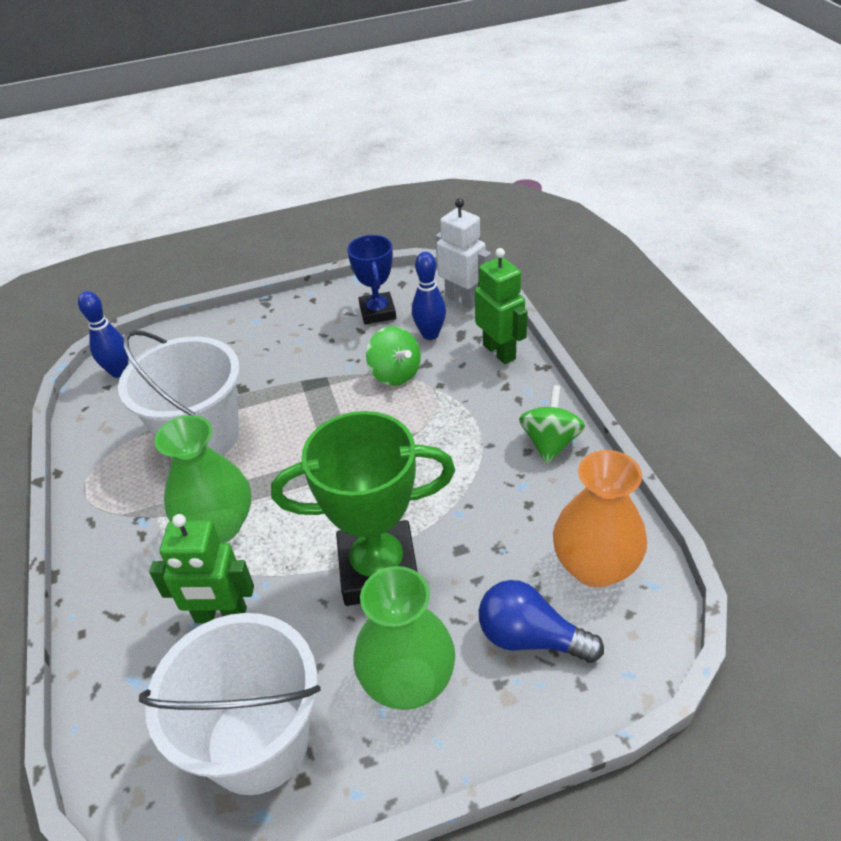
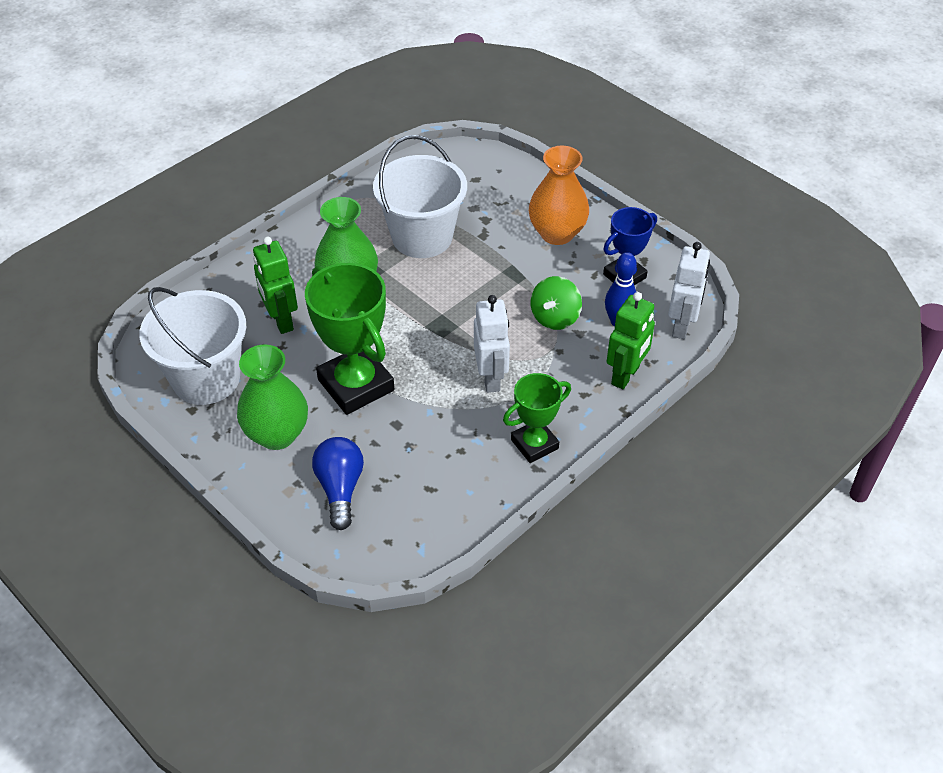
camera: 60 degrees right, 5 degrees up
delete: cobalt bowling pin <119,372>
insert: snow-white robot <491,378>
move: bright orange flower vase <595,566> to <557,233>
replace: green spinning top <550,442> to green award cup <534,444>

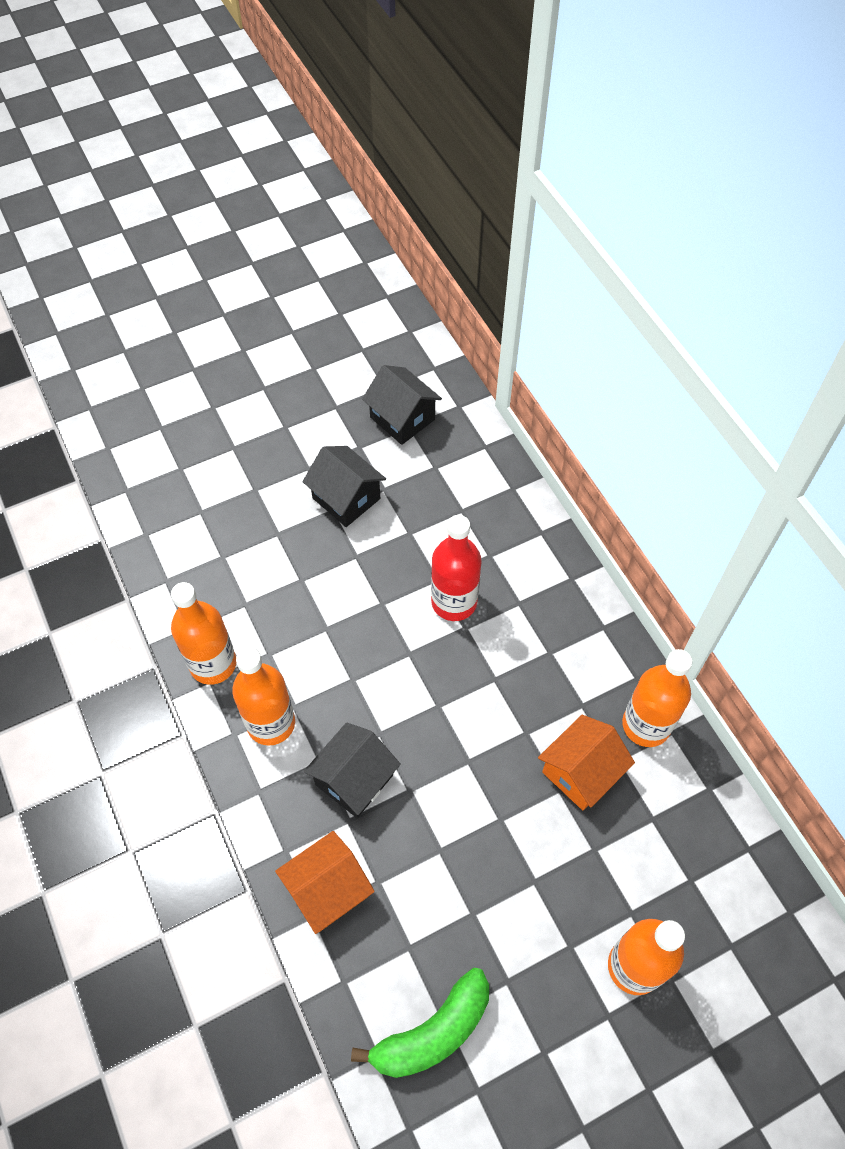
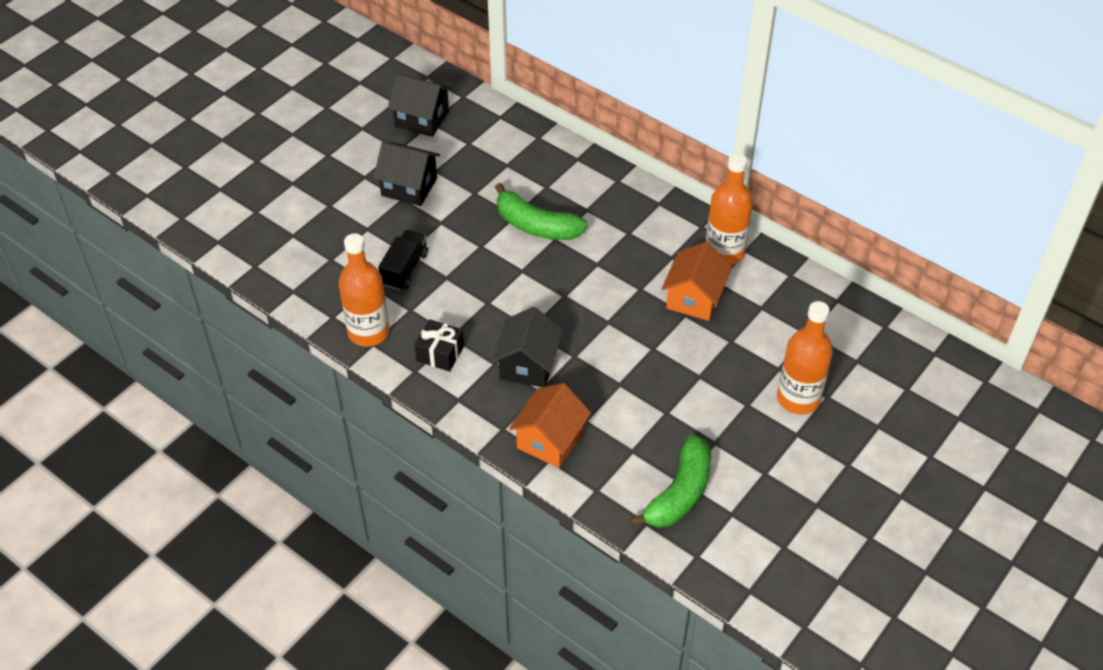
camera: 25 degrees left, 10 degrees down
insert: black lorry <405,269>
replace: bright orange drink bottle <271,723> to black wrapped gift <440,353>; scarlet drink bottle <454,602> to green toy banana <536,226>

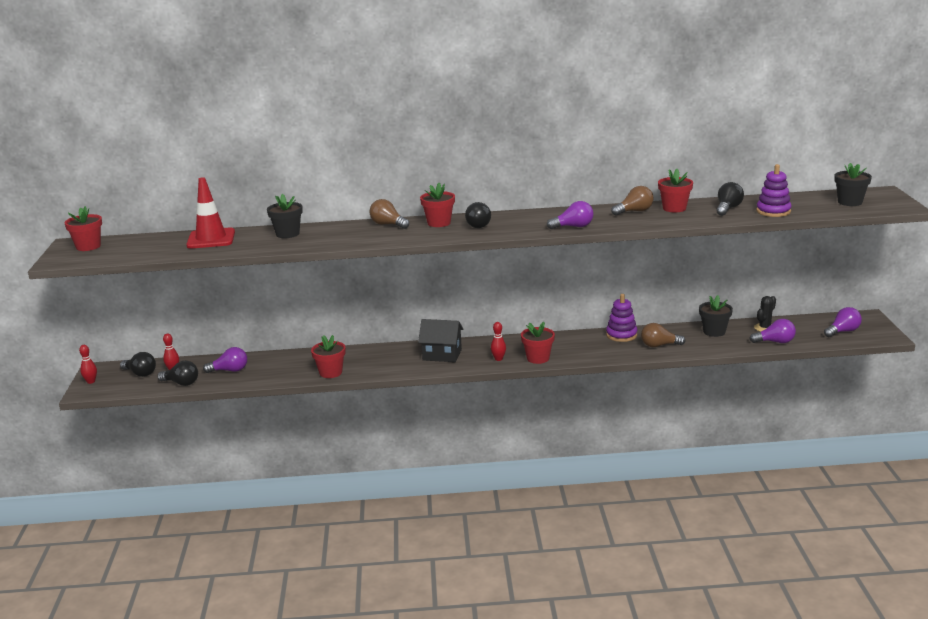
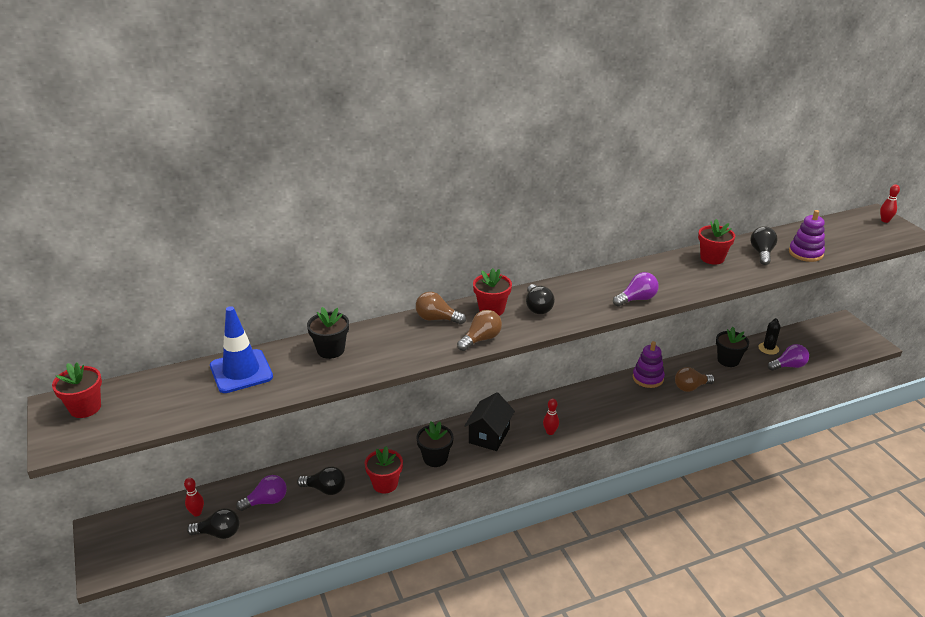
camera: 20 degrees left, 10 degrees up
delete: scarlet flower pot <538,358>; violet bulb <843,331>
move: scarlet bowling pin <91,381> to <885,220>; black bulb <140,373> to <325,489>; dark brown bulb <634,211> to <481,339>; black flower pot <850,202> to <435,458>
recolor: scarlet traffic cone <211,239> to cobalt traffic cone <241,371>
rotate: black toy house <442,355> = <489,435> 60 degrees counterclockwise

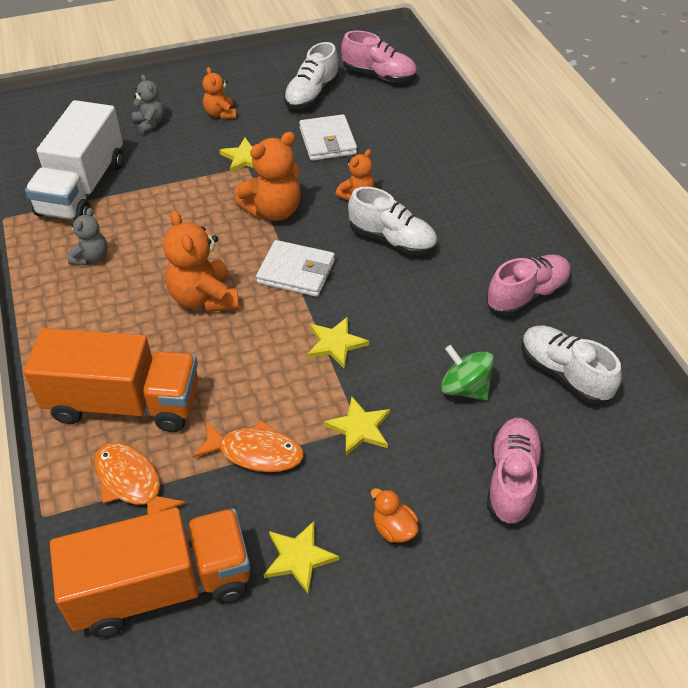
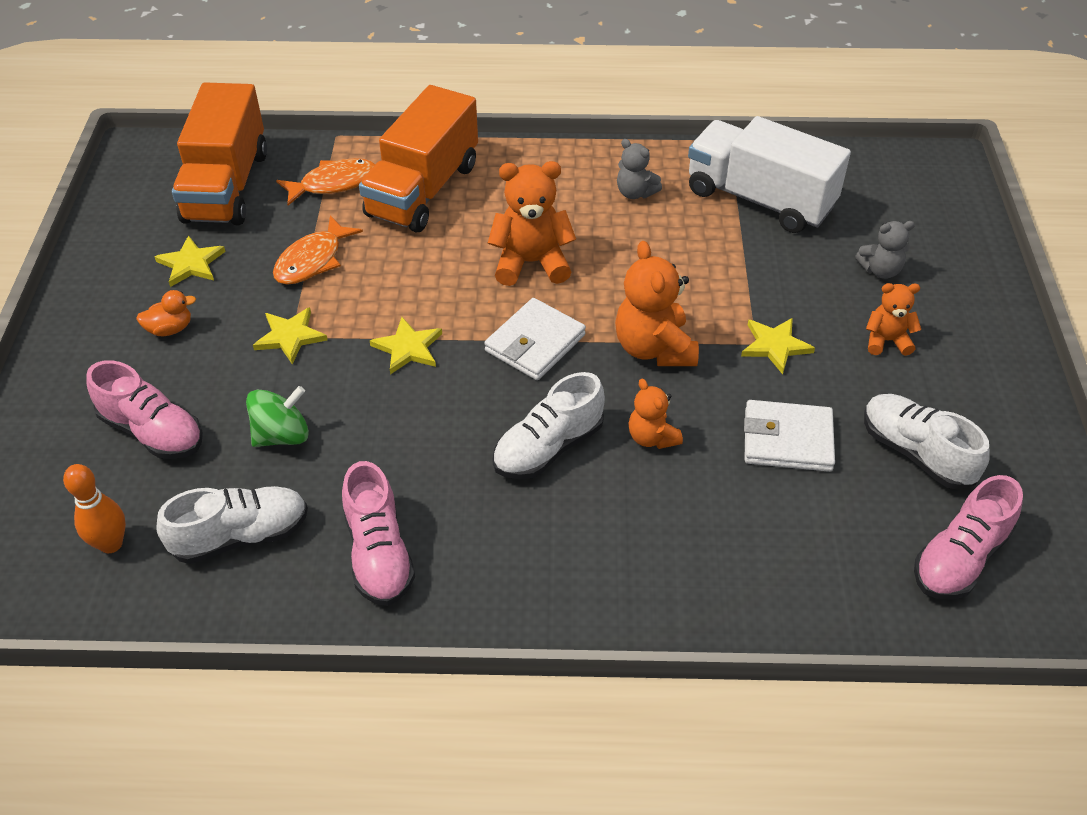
camera: 110 degrees right, 0 degrees up
insert: bright orange bowling pin <111,544>

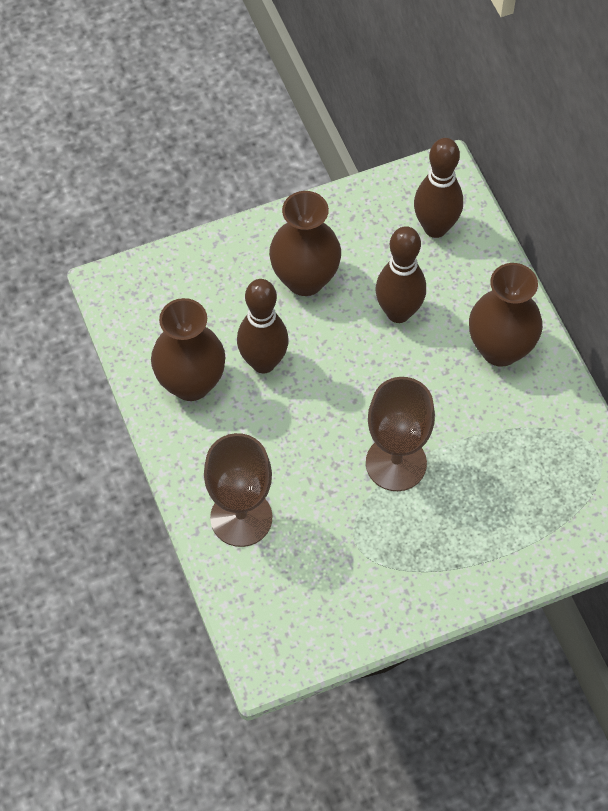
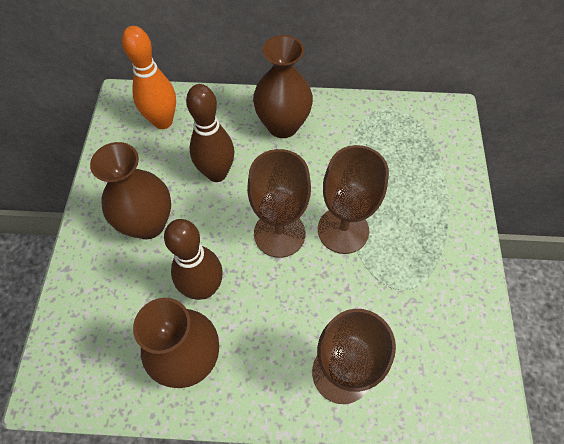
camera: 65 degrees left, 0 degrees up
insert: dark brown goblet <279,233>
recolor: dark brown bowling pin <435,227> to bright orange bowling pin <163,121>

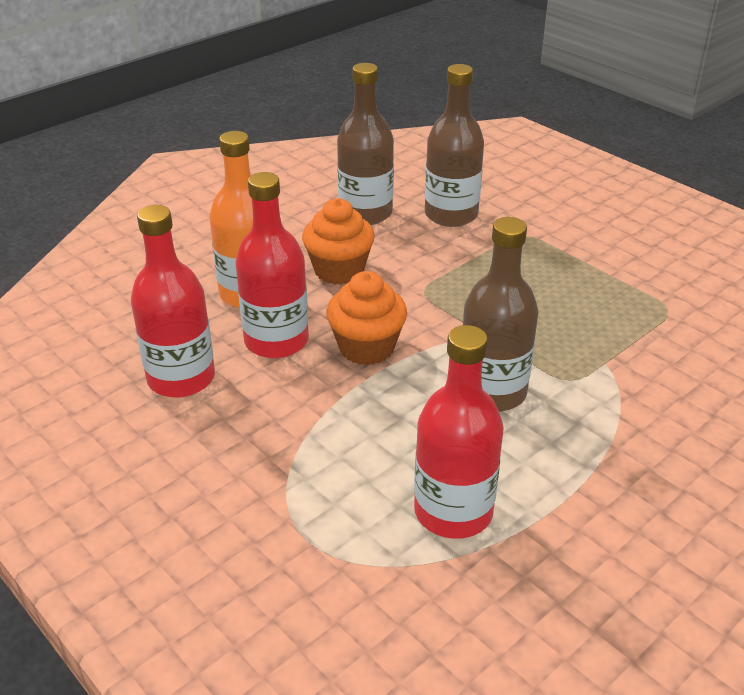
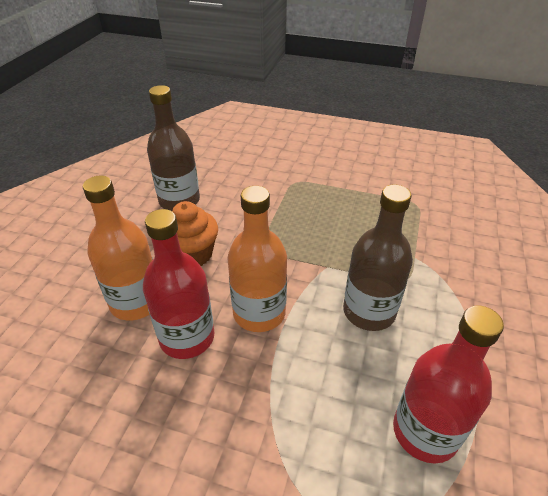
camera: 30 degrees left, 5 degrees up
delete: scarlet drink bottle <181,378>; dark brown drink bottle <451,215>
replace: bright orange muffin <366,348> to bright orange drink bottle <259,313>

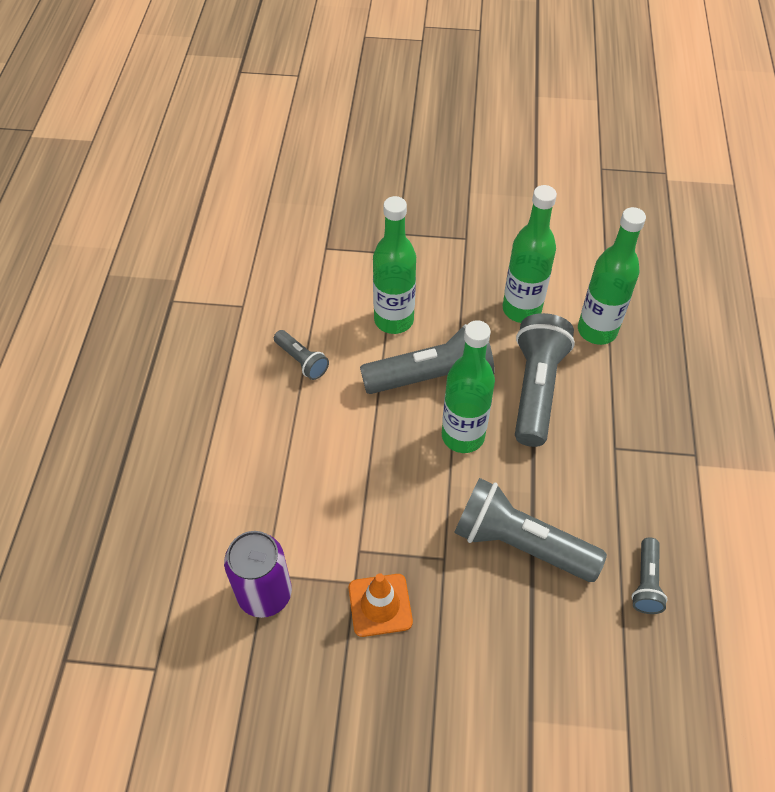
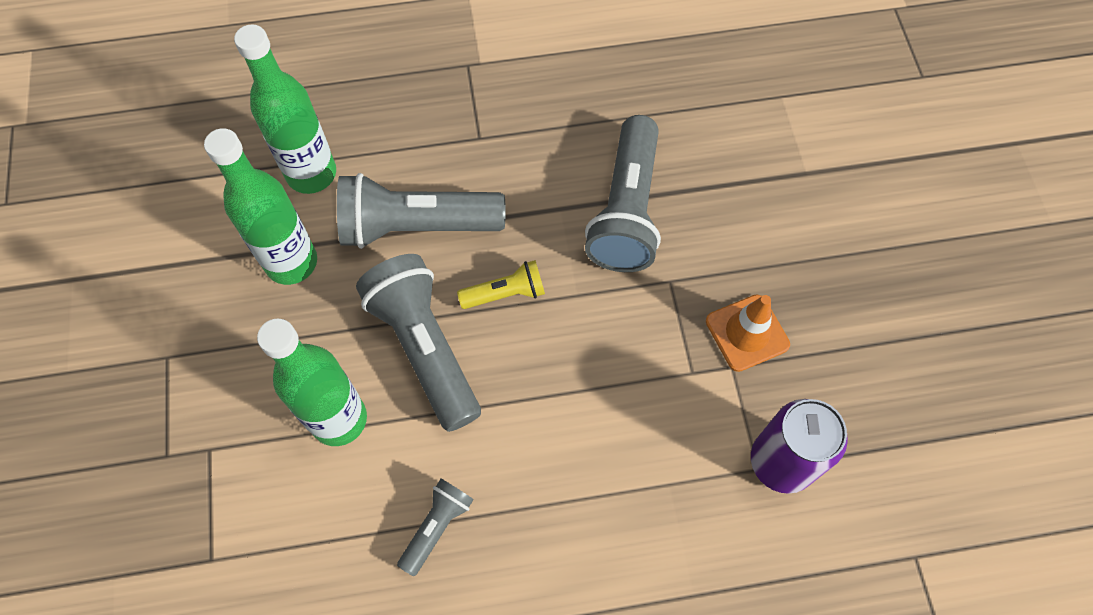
camera: 105 degrees left, 10 degrees up
delete: gray torch <646,582>
replace: green drink bottle <463,436> to golden torch <506,293>

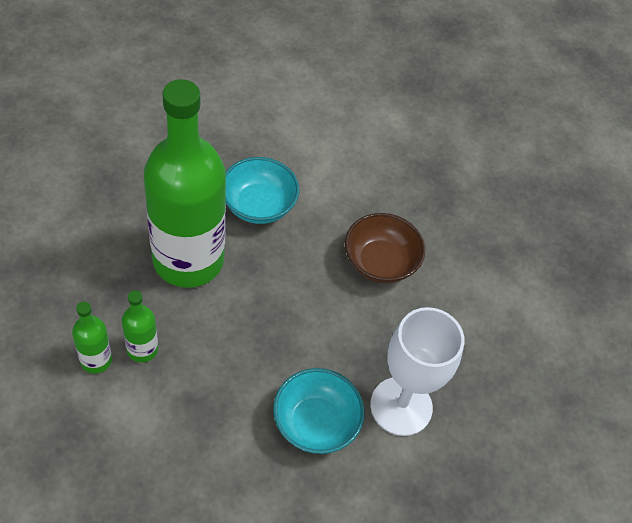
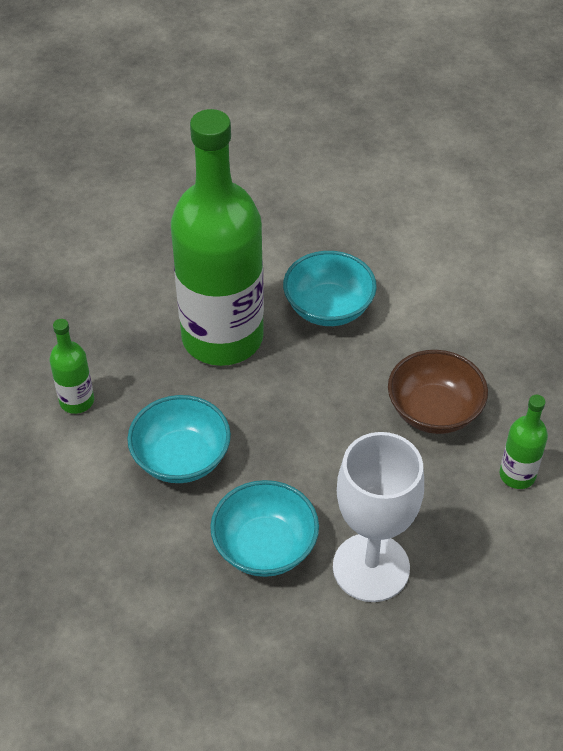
camera: 35 degrees right, 5 degrees down
insert: aqua bowl <181,458>
move: green drink bottle <142,349> to <517,475>

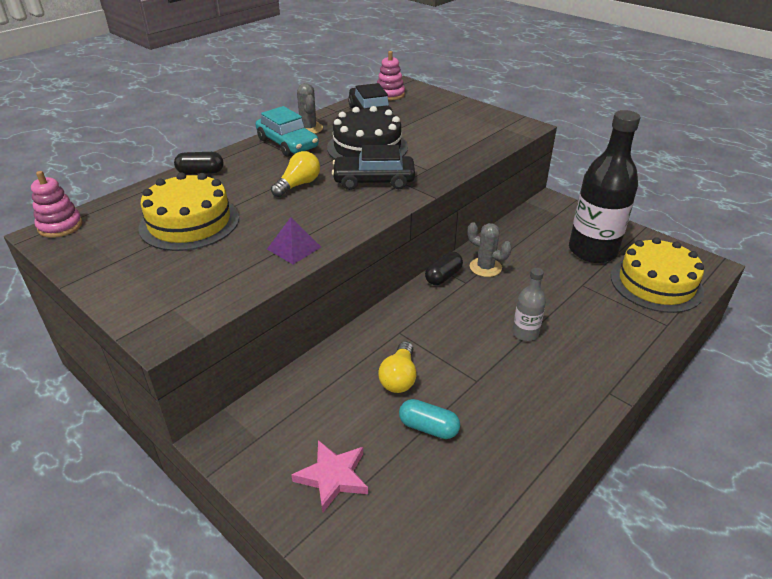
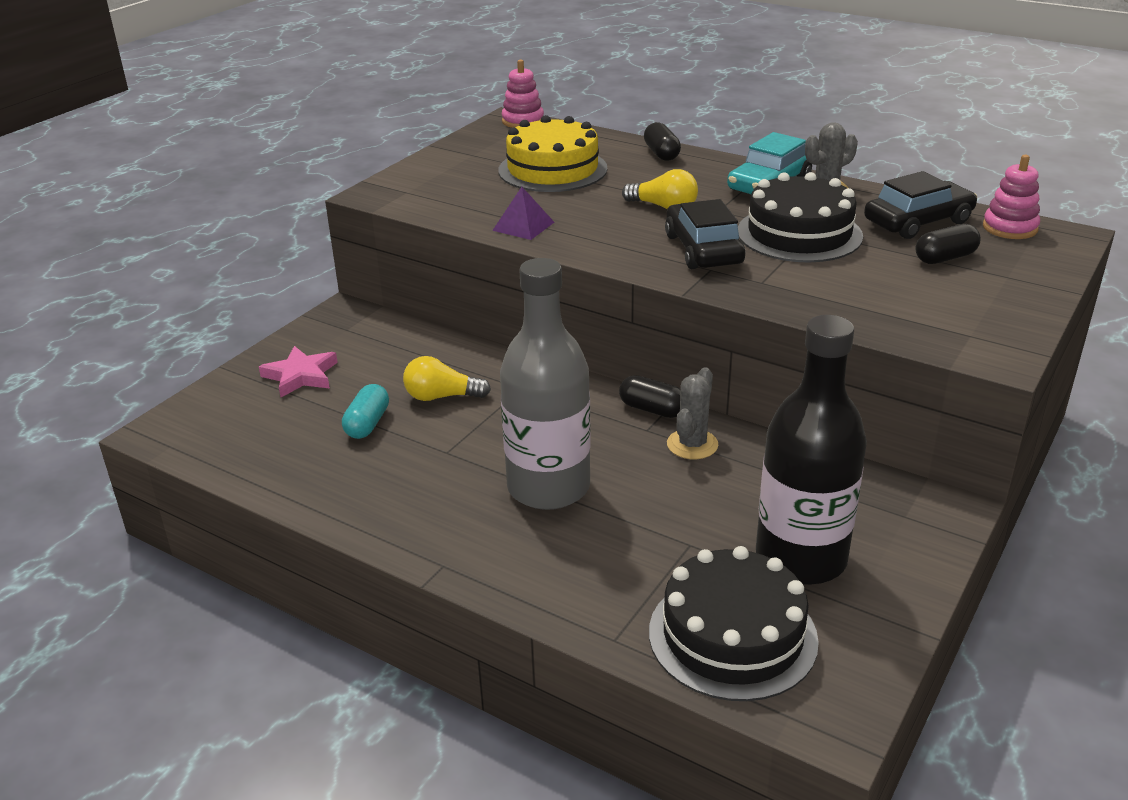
camera: 80 degrees right, 5 degrees down
insert: black pill <945,258>
recolor: golden cake <656,283> to black cake <732,635>
resize: gray drink bottle <525,333> = <548,487> x2.15

